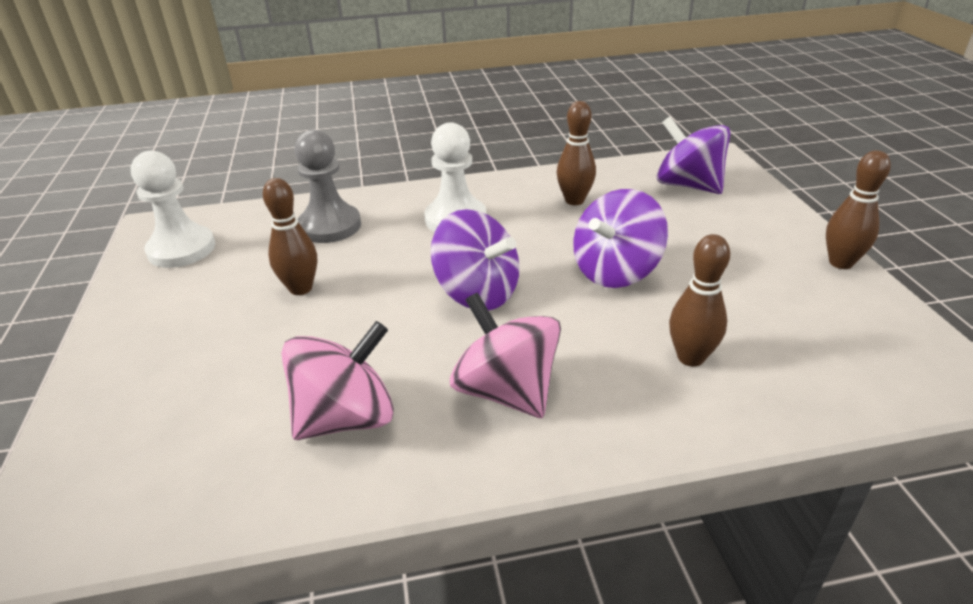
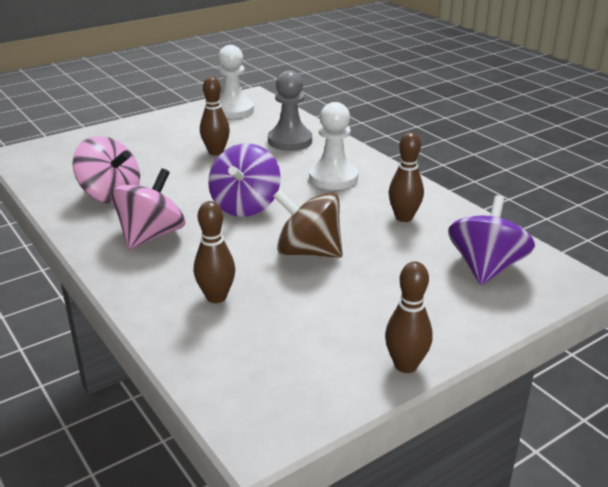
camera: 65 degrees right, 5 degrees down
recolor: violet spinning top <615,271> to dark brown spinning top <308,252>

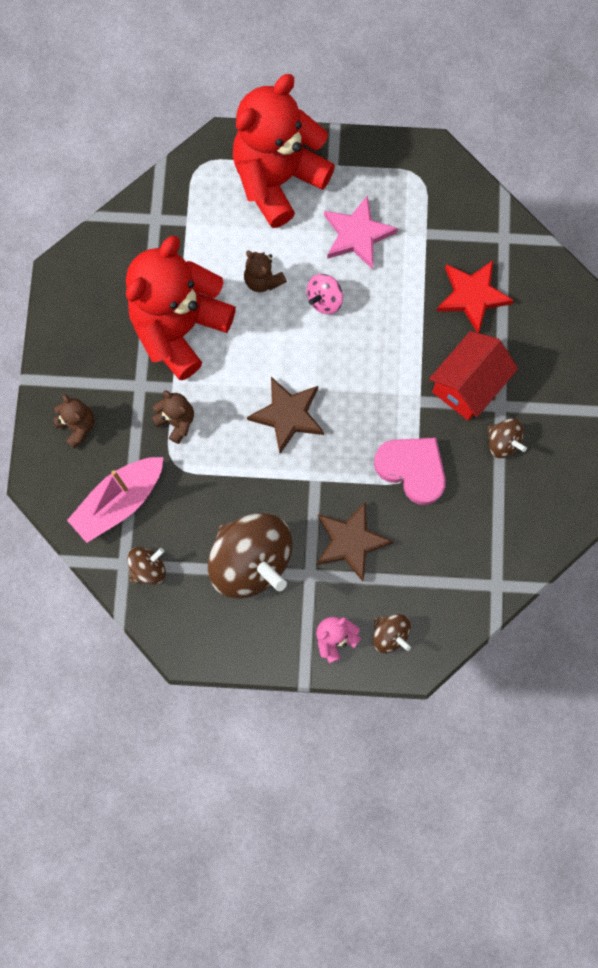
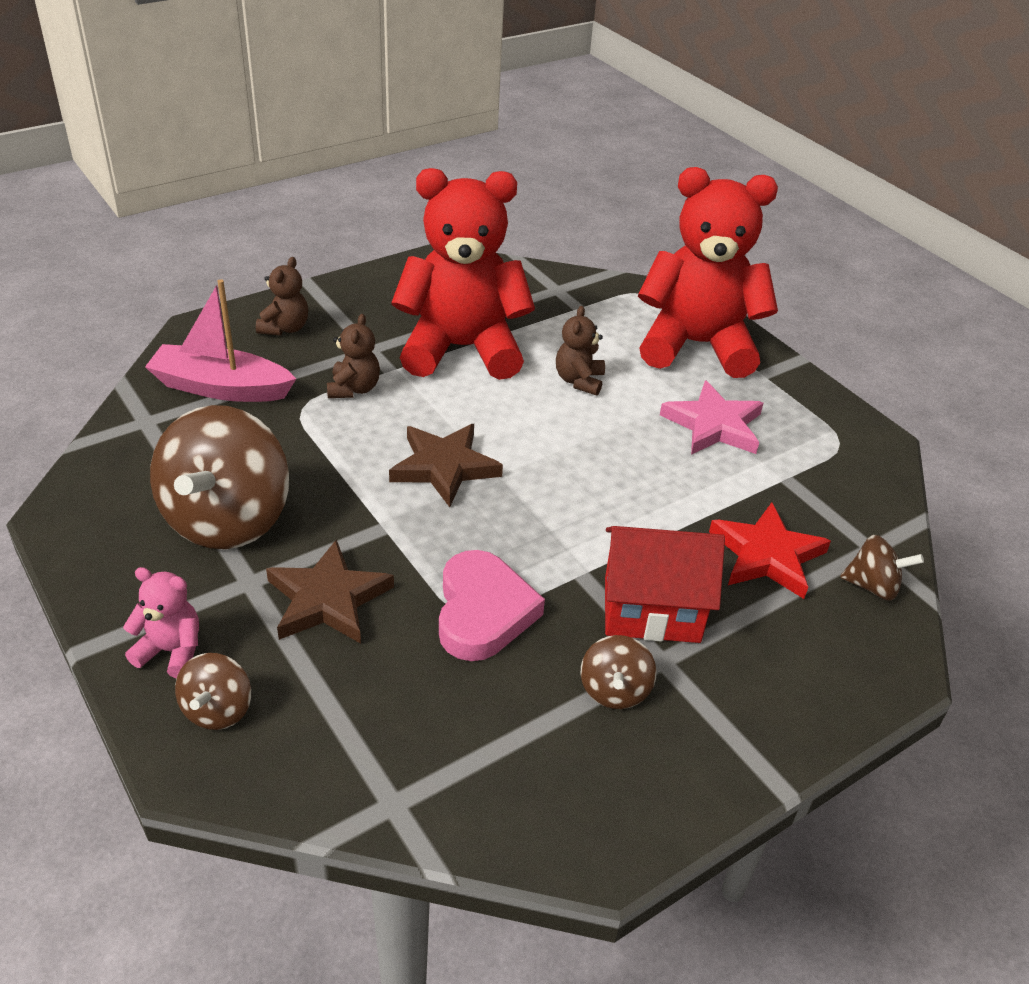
camera: 50 degrees right, 35 degrees down
delete: rosy spinning top <324,300>
move: dark brown spinning top <148,568> to <872,586>

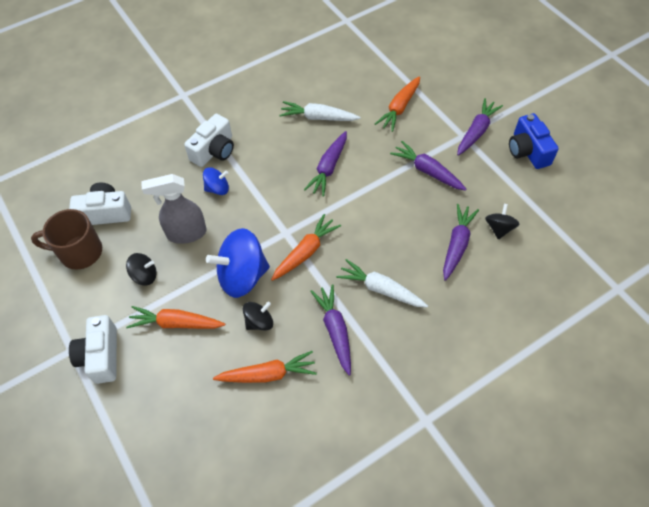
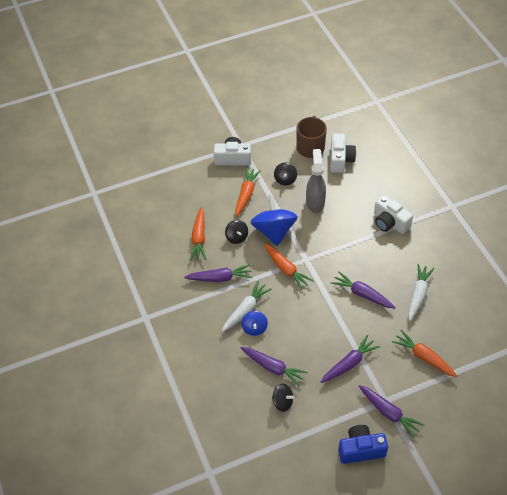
camera: 100 degrees right, 5 degrees down
move: cobalt spinning top <217,189> to <254,328>

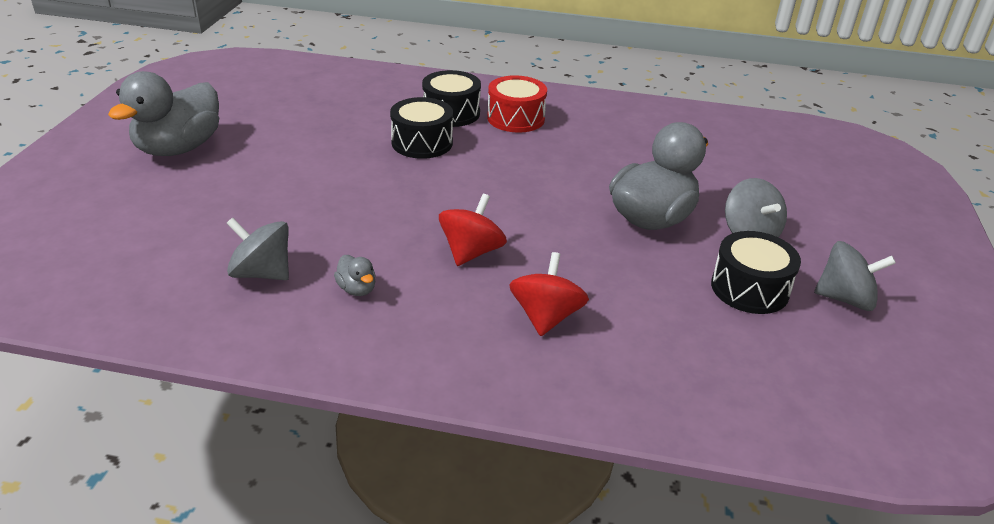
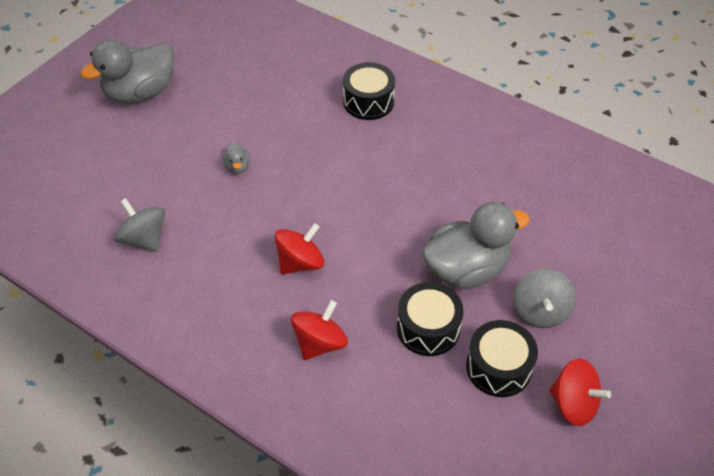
camera: 25 degrees right, 15 degrees up
delete: scarlet drum <516,118>
move: gray toy duck <357,289> to <237,167>; black drum <422,143> to <428,328>
recolor: gray spinning top <845,299> to scarlet spinning top <573,404>

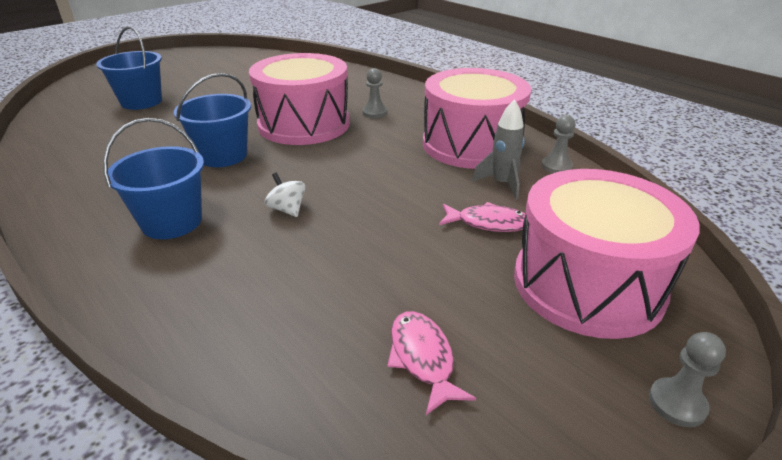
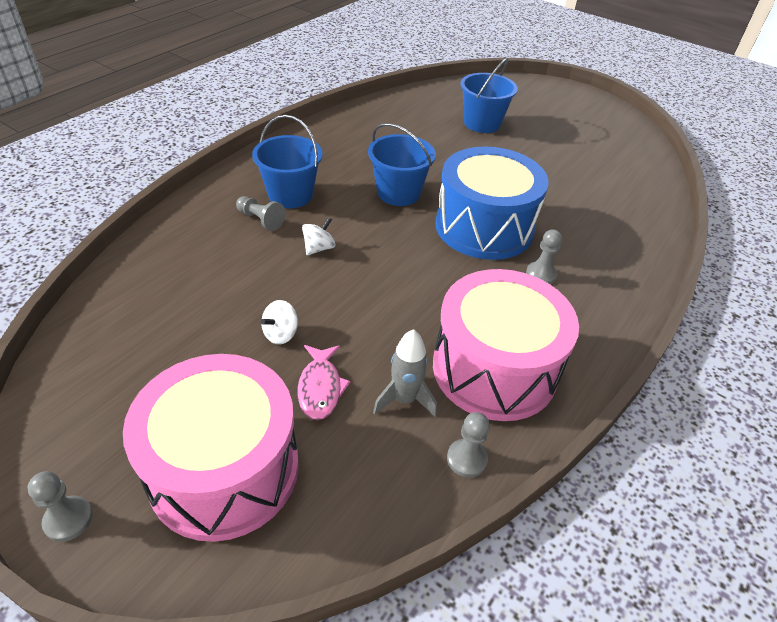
camera: 75 degrees right, 10 degrees up
delete: rosy fish <422,358>
insert: gray pawn <261,220>; snow-white spinning top <281,334>
recolor: rosy drum <304,124> to cobalt drum <484,227>

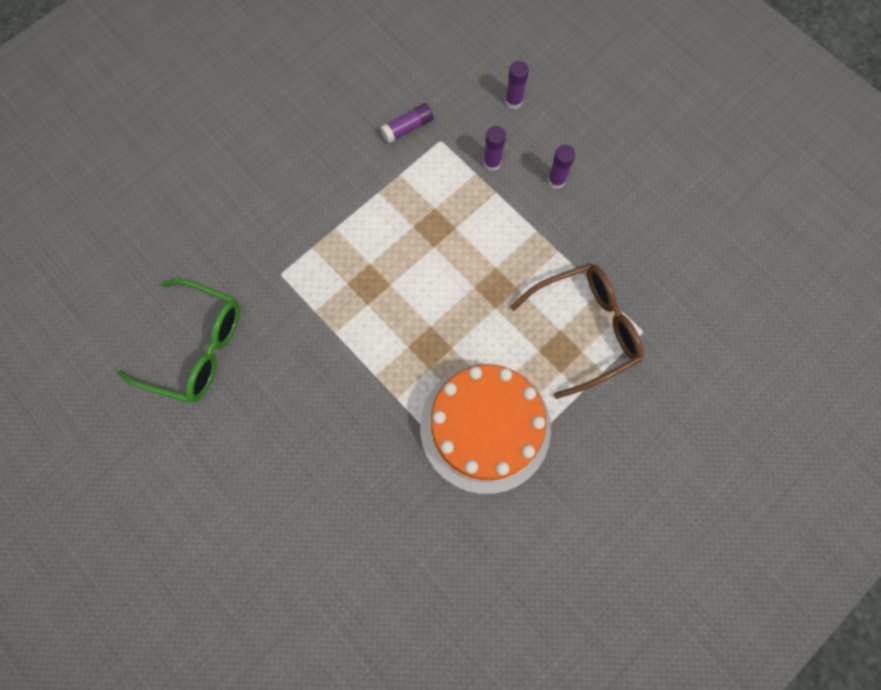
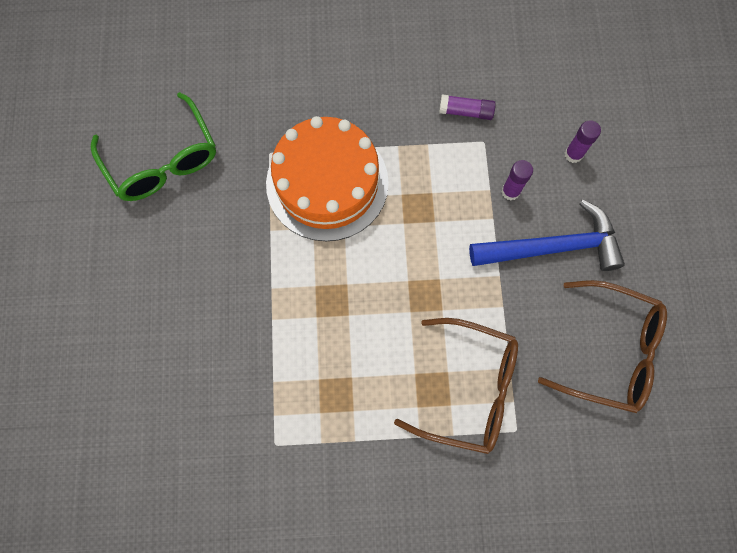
camera: 40 degrees right, 0 degrees up
insert: dark brown spectacles <610,351>
move: bright orange cake <485,427> to <327,183>
replace: violet glue stick <556,180> to cobalt claw hammer <552,247>

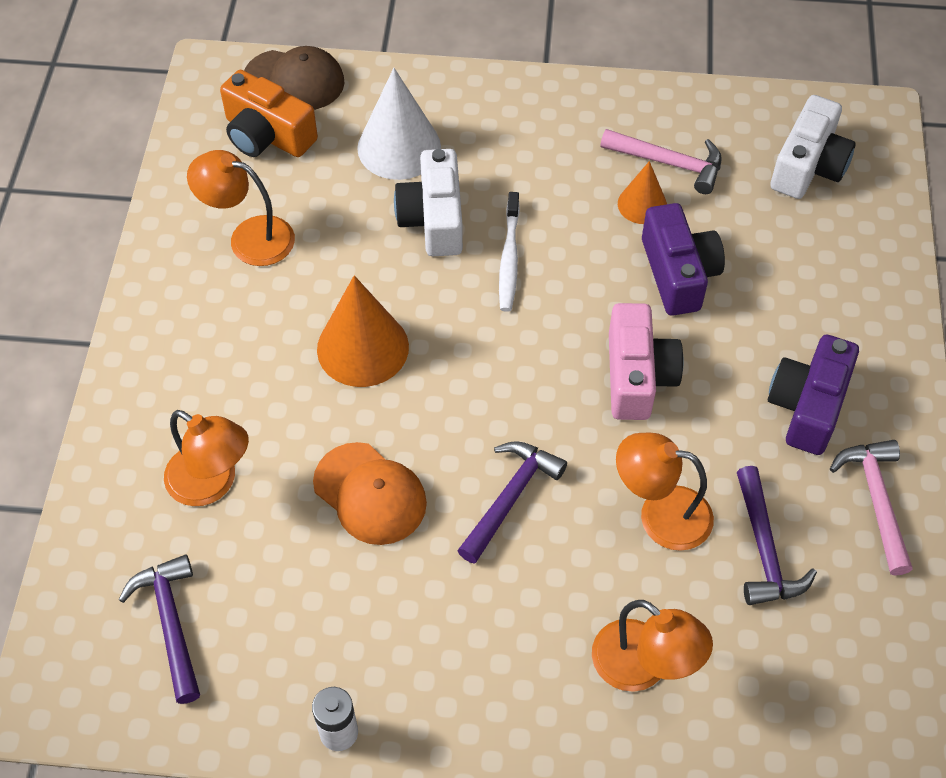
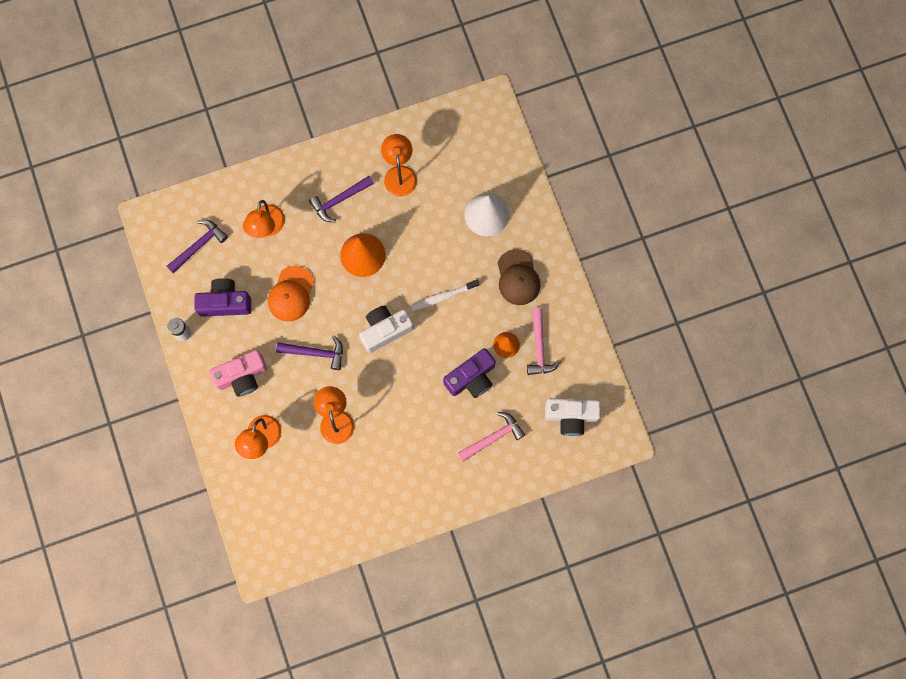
camera: 65 degrees right, 20 degrees up
delete: bright orange camera <267,135>
move: dark brown peaked cap <294,80> to <518,277>; snow-white camera <433,219> to <385,330>; rosy camera <637,376> to <242,376>; violet claw hammer <764,549> to <339,200>; violet camera <808,406> to <225,302>; rosy claw hammer <876,501> to <493,437>

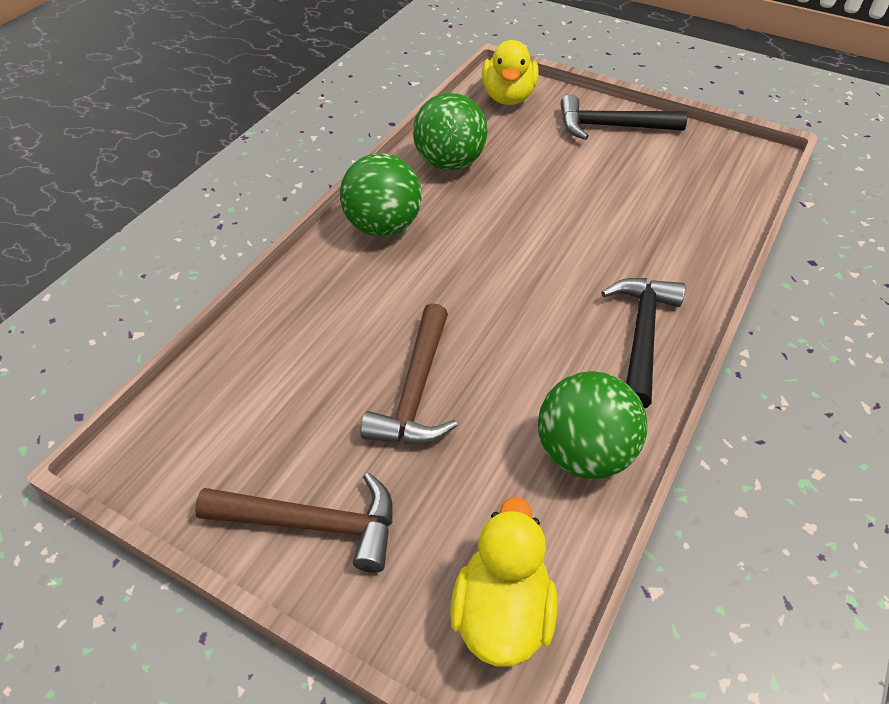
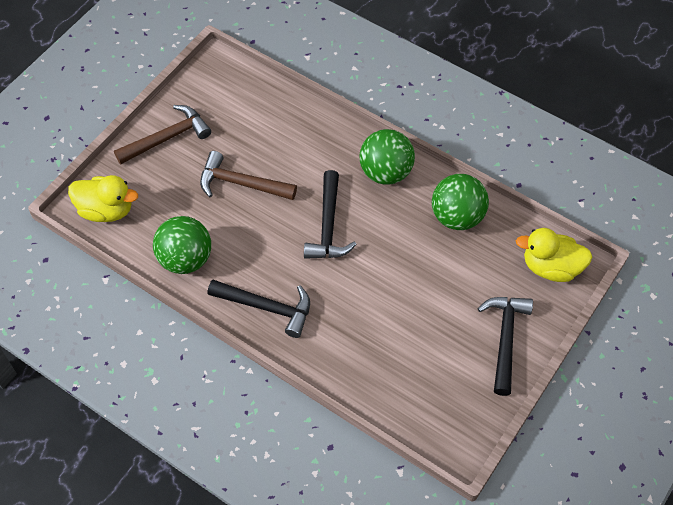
camera: 95 degrees right, 10 degrees up
insert: black claw hammer <328,226>
rotate: dark brown claw hammer <313,524> = <167,138> 135 degrees counterclockwise

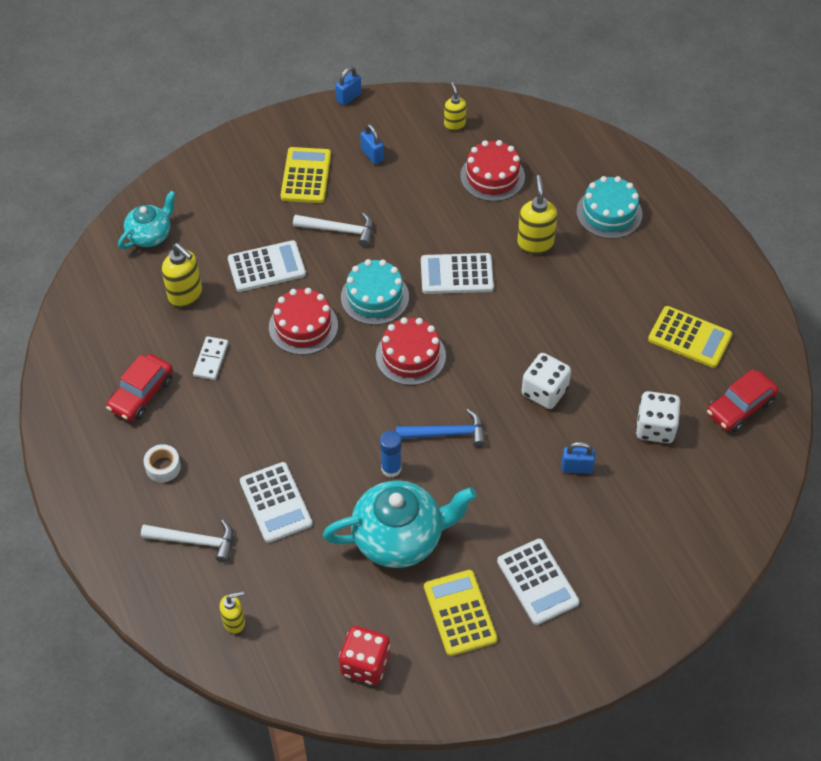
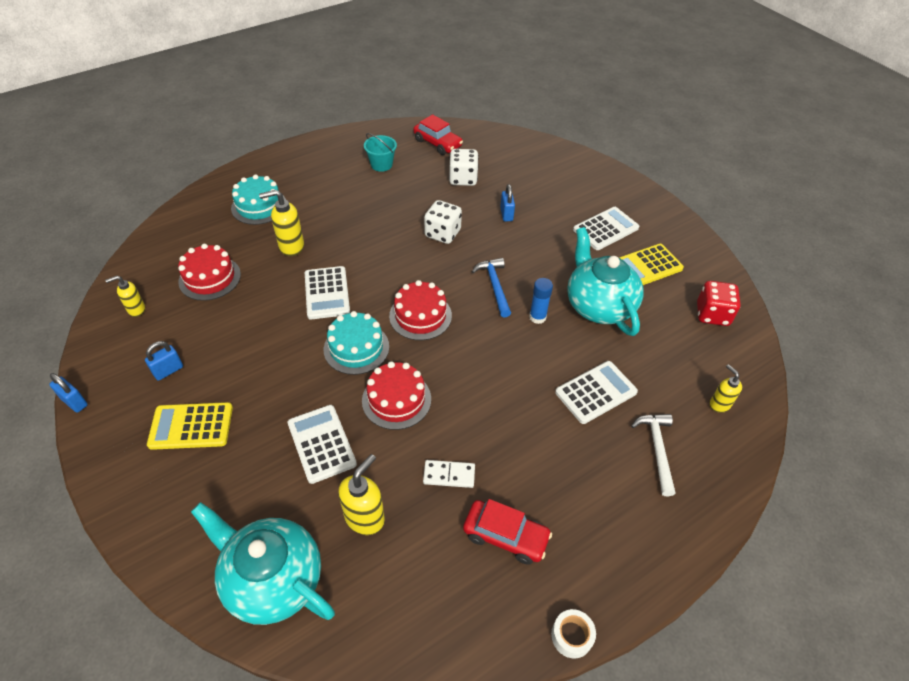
camera: 100 degrees left, 5 degrees down
delete: snow-white claw hammer <339,230>
move: snow-white tape <163,467> to <571,636>
replace: golden calculator <689,337> to aqua bucket <381,164>
resize: aqua teapot <150,235> = <273,579> x1.71

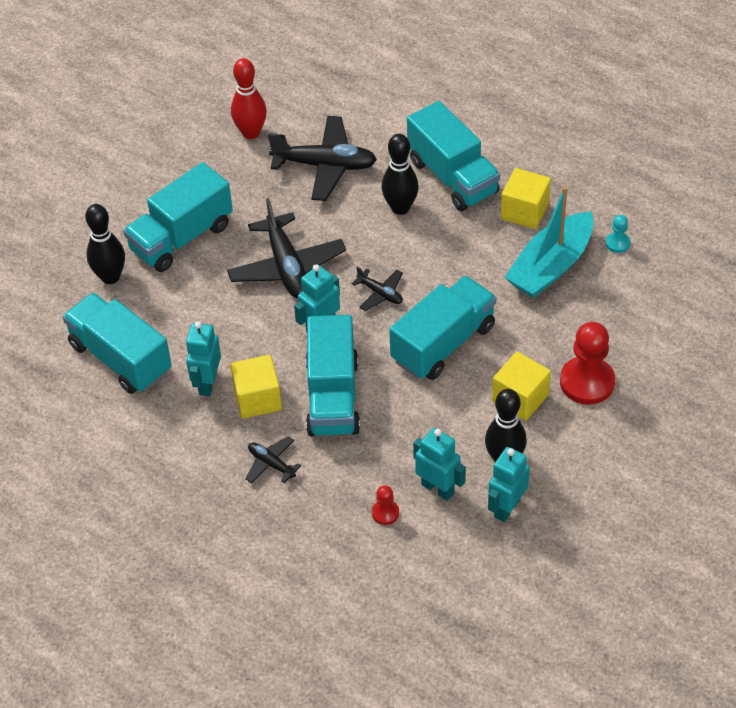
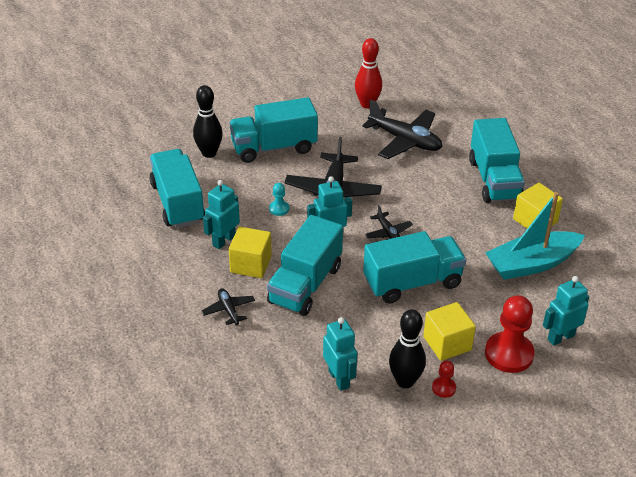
camera: 25 degrees right, 10 degrees down
delete: black bowling pin <400,208>
move: scarlet pawn <385,513> to <443,388>; aqua robot <506,507> to <560,337>; aqua pawn <617,243> to <279,209>

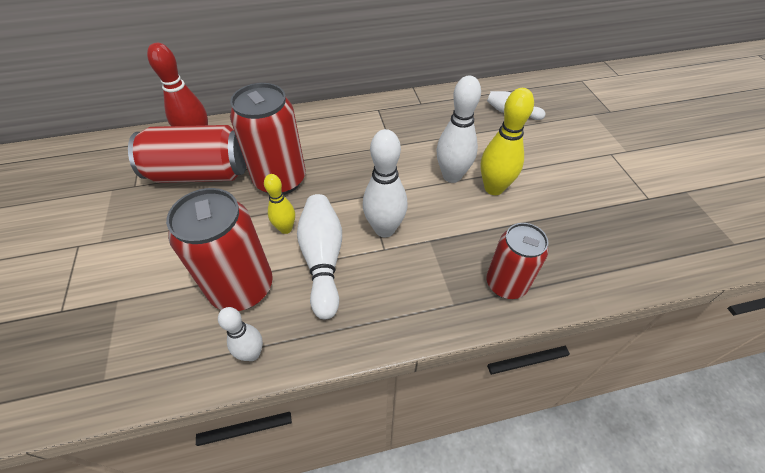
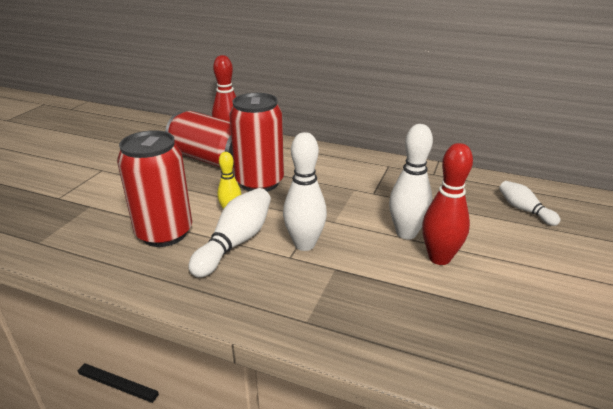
camera: 35 degrees right, 20 degrees down
delete: snow-white bowling pin <252,353>; scarlet tin <506,284>
recolor: golden bowling pin <493,188> to scarlet bowling pin <439,258>

